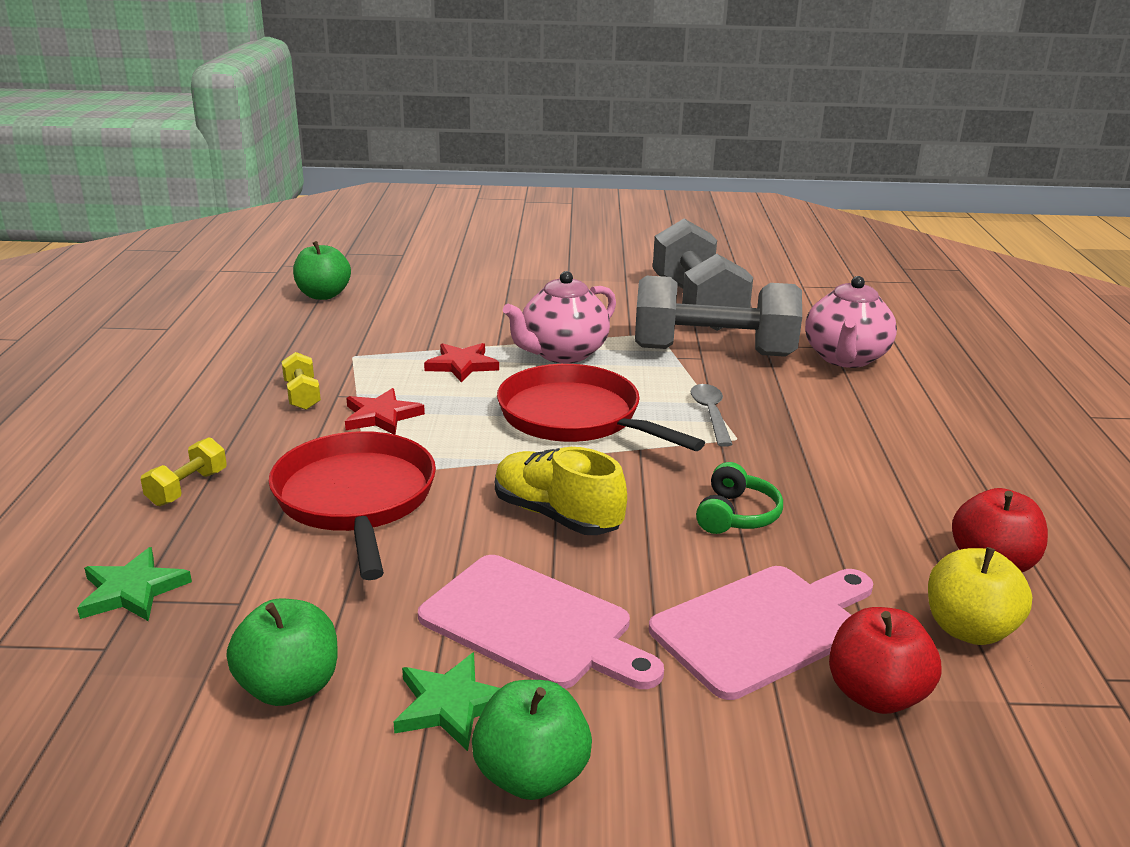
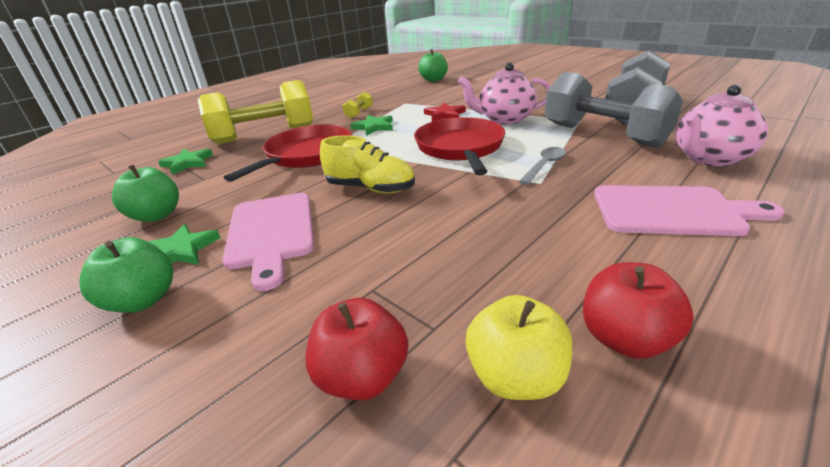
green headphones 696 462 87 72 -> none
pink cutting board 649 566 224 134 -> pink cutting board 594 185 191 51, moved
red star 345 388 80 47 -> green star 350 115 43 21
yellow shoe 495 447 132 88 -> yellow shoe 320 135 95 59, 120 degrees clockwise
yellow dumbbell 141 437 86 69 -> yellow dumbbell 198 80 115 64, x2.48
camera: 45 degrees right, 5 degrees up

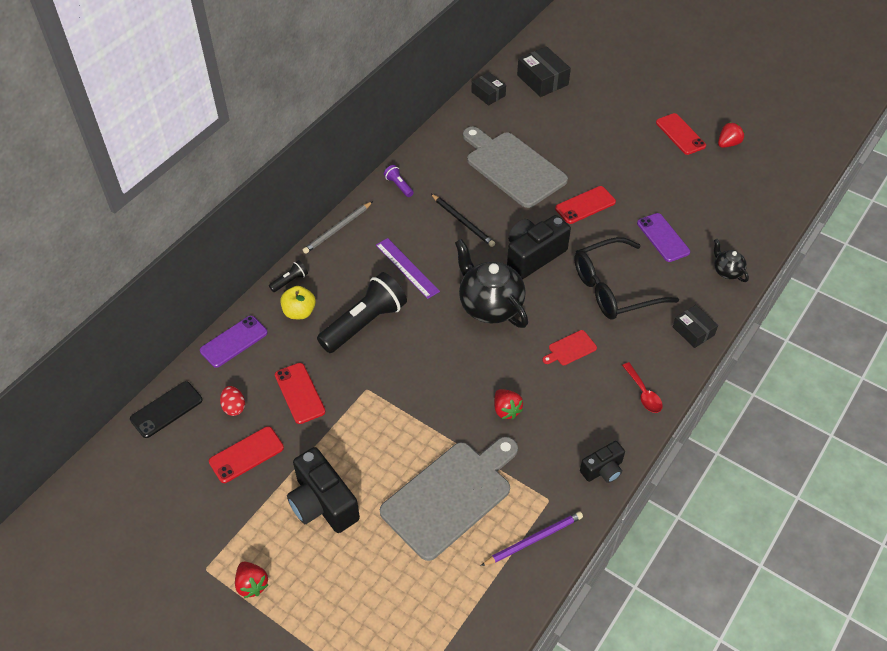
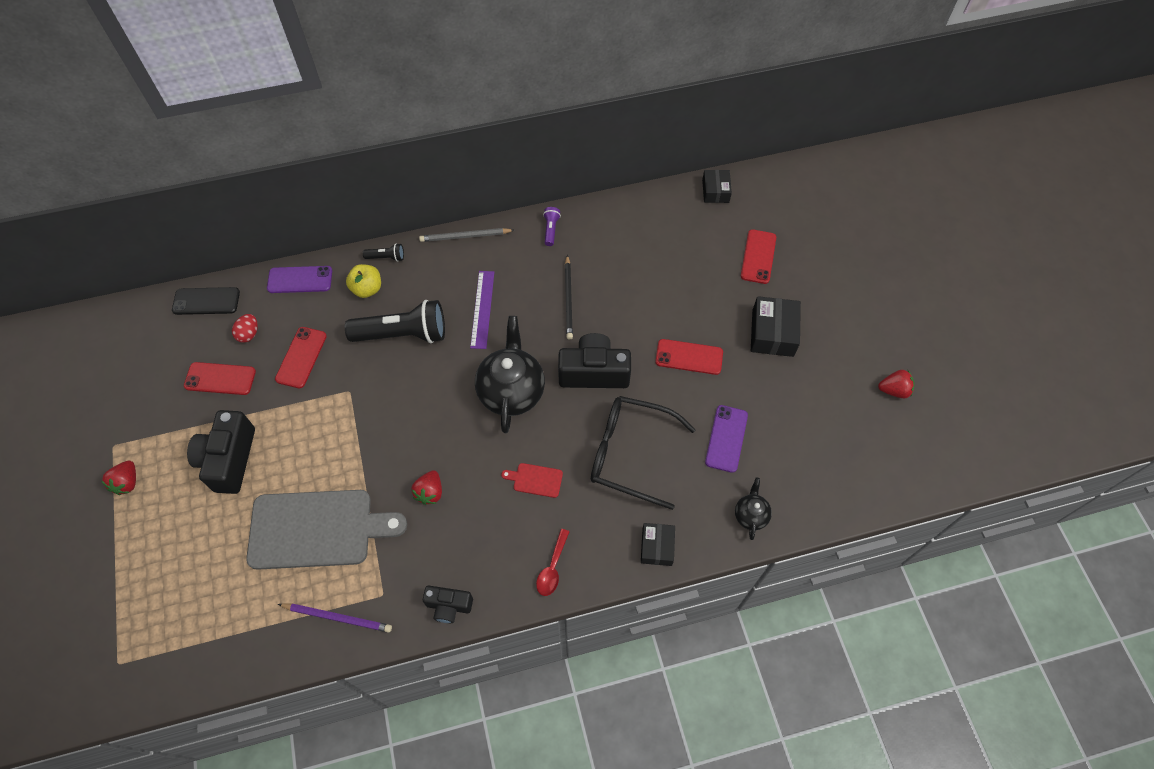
grey cutting board 463 127 105 81 -> none
black box 517 46 54 51 -> black box 751 296 50 61, moved
red phone 656 113 50 42 -> red phone 741 229 35 55, moved
camera: 40 degrees right, 10 degrees up

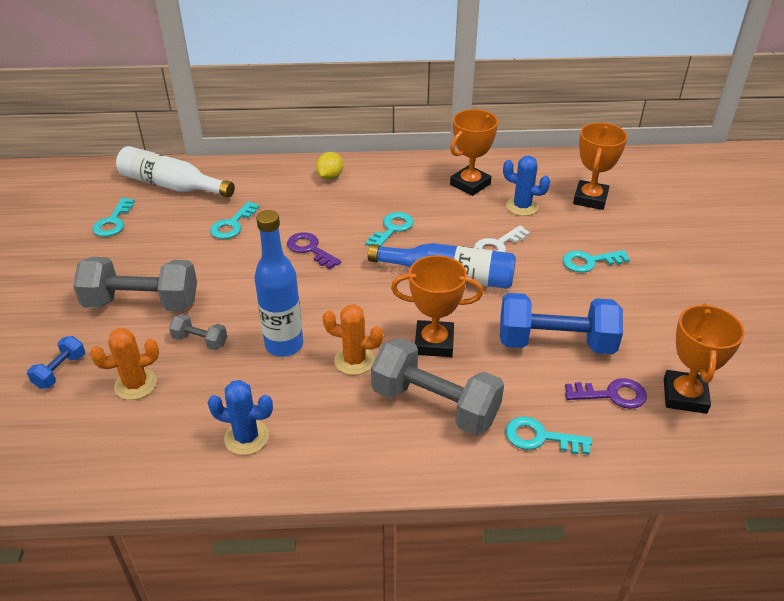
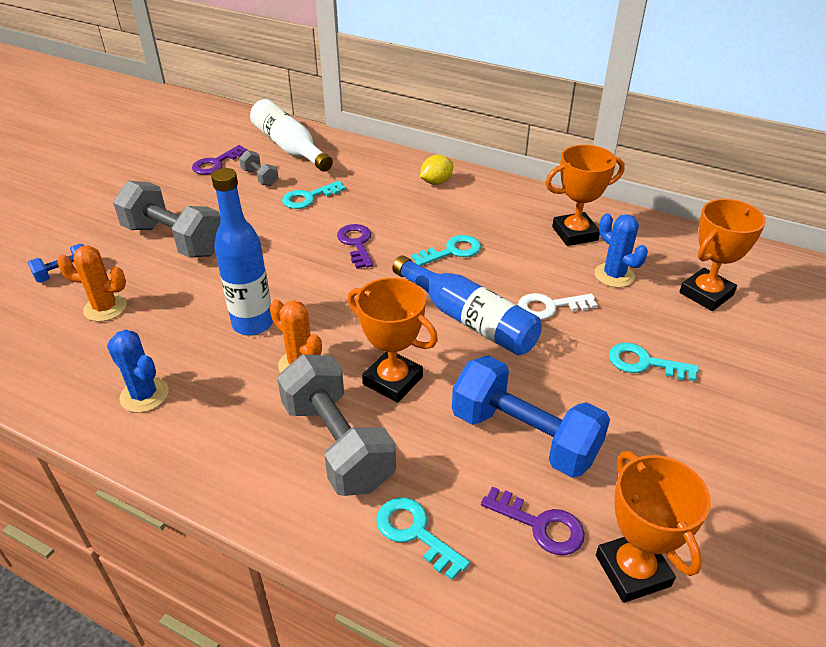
grey dumbbell 169 314 58 36 -> grey dumbbell 239 150 39 36, moved
turquoise key 93 198 42 39 -> purple key 192 145 56 30
orange trophy 664 303 81 111 -> orange trophy 596 451 115 152, 60 degrees counterclockwise
camera: 30 degrees right, 0 degrees up

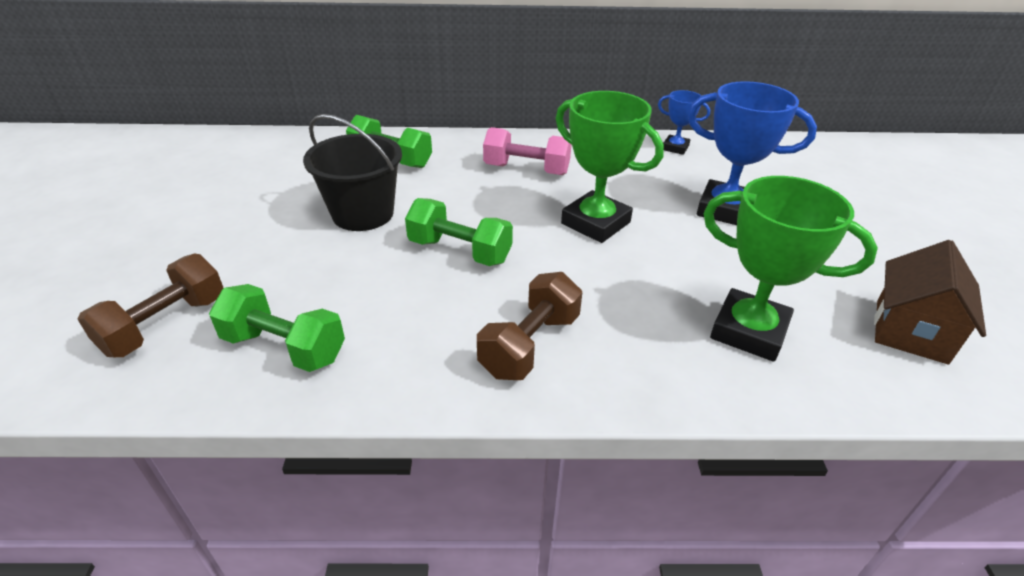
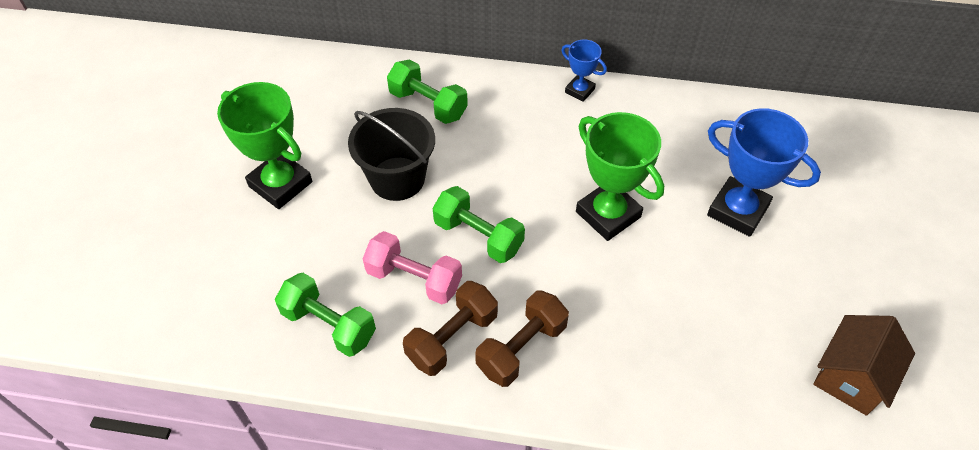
brown dumbbell 78 253 146 104 -> brown dumbbell 403 281 95 95, moved
pink dumbbell 483 127 88 48 -> pink dumbbell 363 231 99 73, moved
blue trophy 658 90 52 65 -> blue trophy 561 39 46 63, moved
green trophy 703 176 175 186 -> green trophy 217 82 95 127, moved
camera: 10 degrees right, 15 degrees up

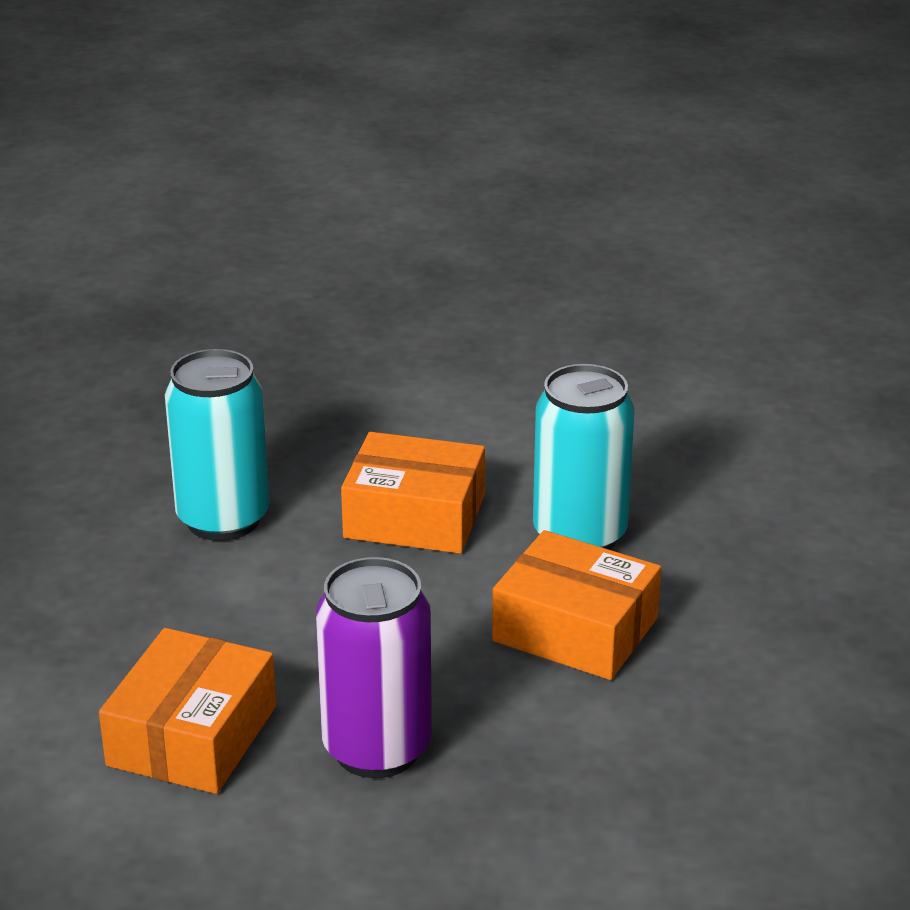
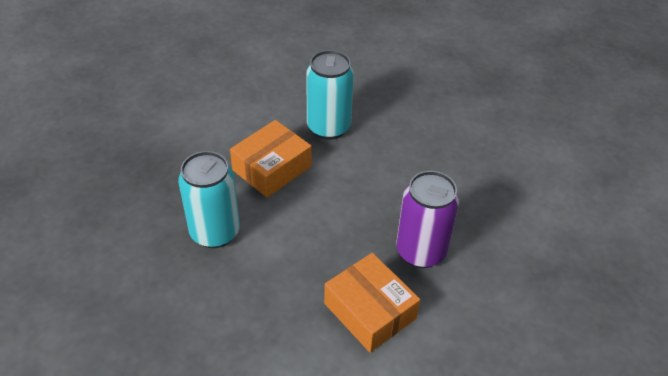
orange box 492 530 169 150 -> none
camera: 60 degrees left, 15 degrees up

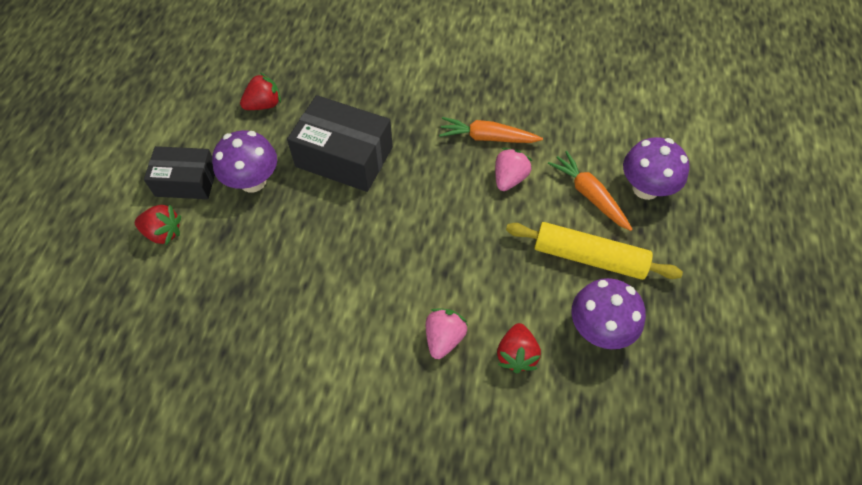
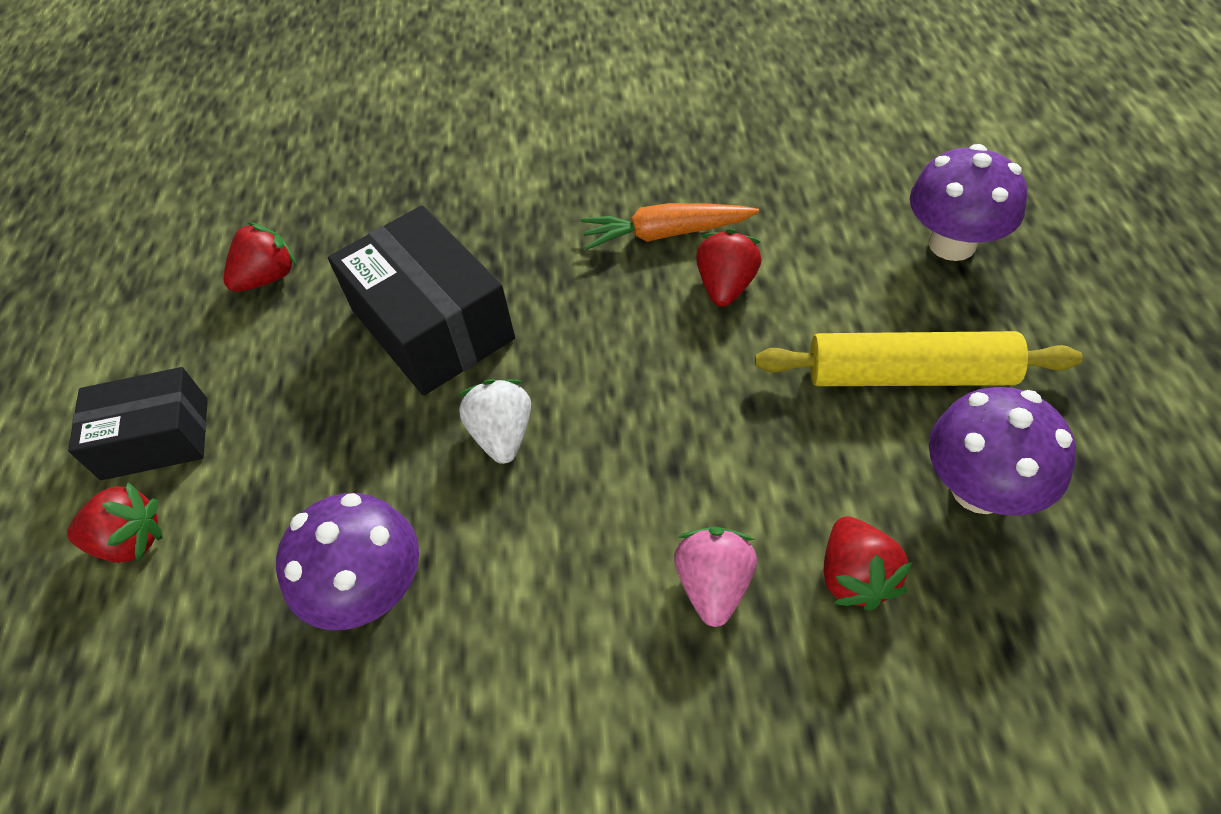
orange carrot 548 151 85 80 -> none
none -> white strawberry 458 379 73 85
purple mushroom 212 130 65 62 -> purple mushroom 276 493 143 137, moved
pink strawberry 495 148 37 43 -> red strawberry 696 228 66 79
black box 287 95 106 97 -> black box 328 205 187 191, 45 degrees clockwise
camera: 10 degrees left, 5 degrees down

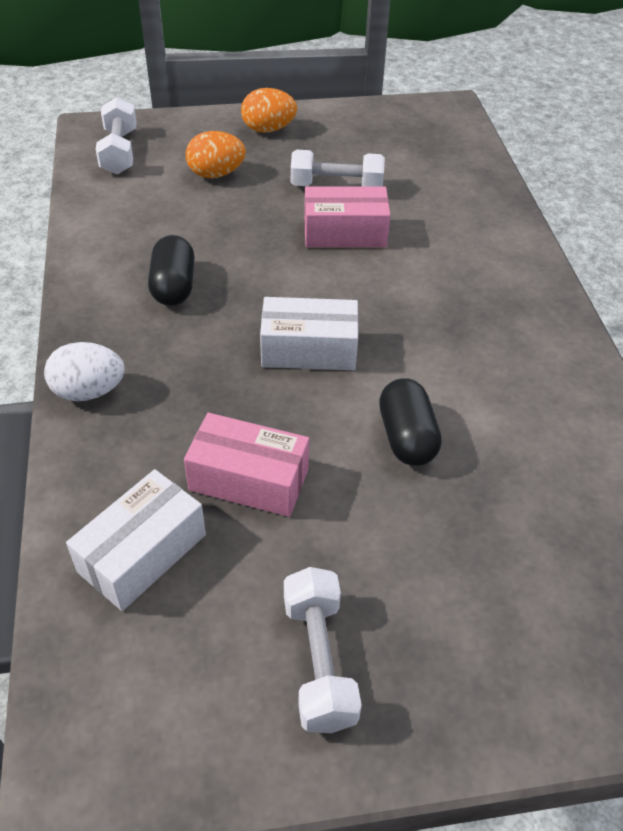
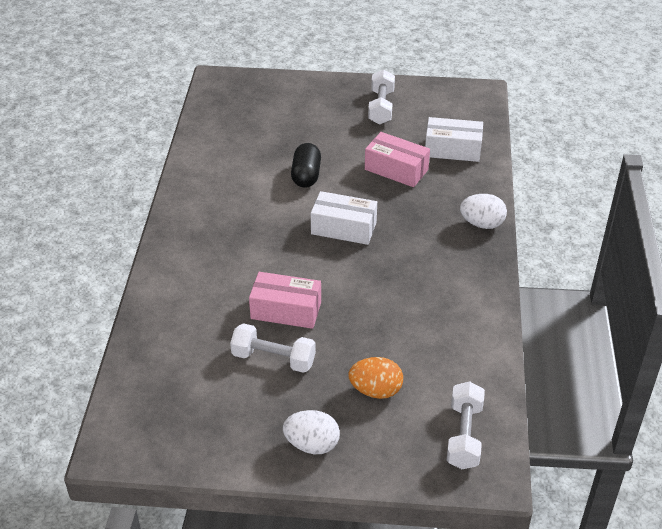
black capsule 148 235 47 71 -> none
orange egg 241 88 56 45 -> white egg 283 410 57 44
white box 66 469 140 142 -> white box 425 117 58 45, 45 degrees clockwise
camera: 165 degrees left, 5 degrees down

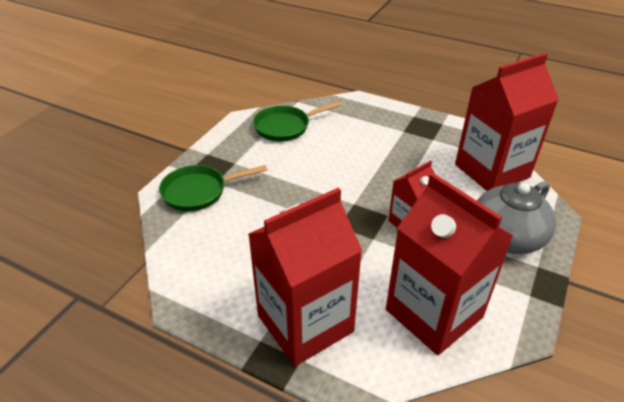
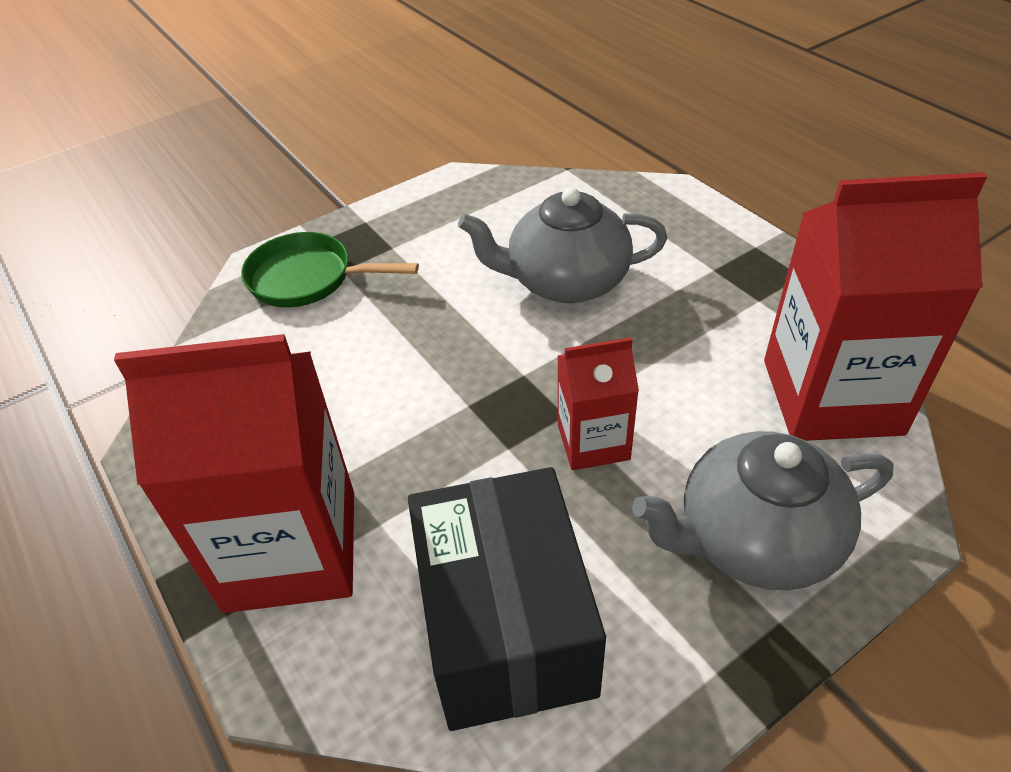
green pan 253 101 89 40 -> none
none -> grey teapot 458 187 209 116
red carton 386 173 127 182 -> black box 408 467 198 264
camera: 30 degrees right, 5 degrees up

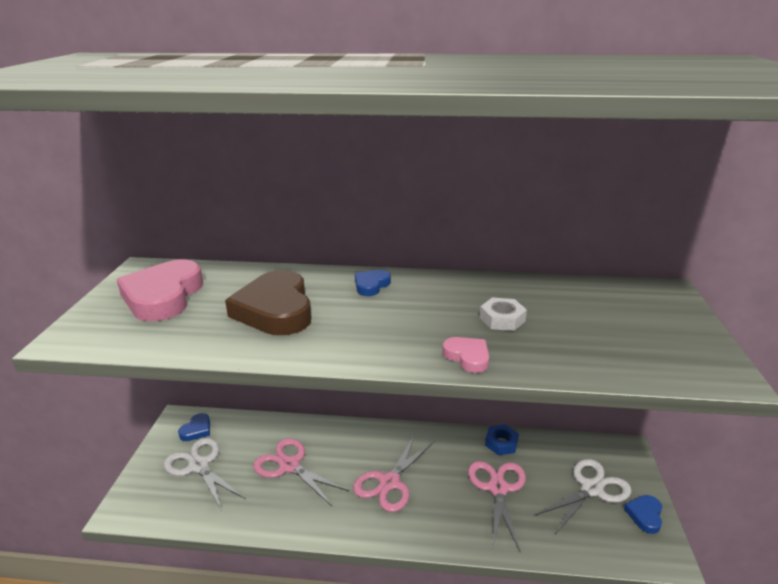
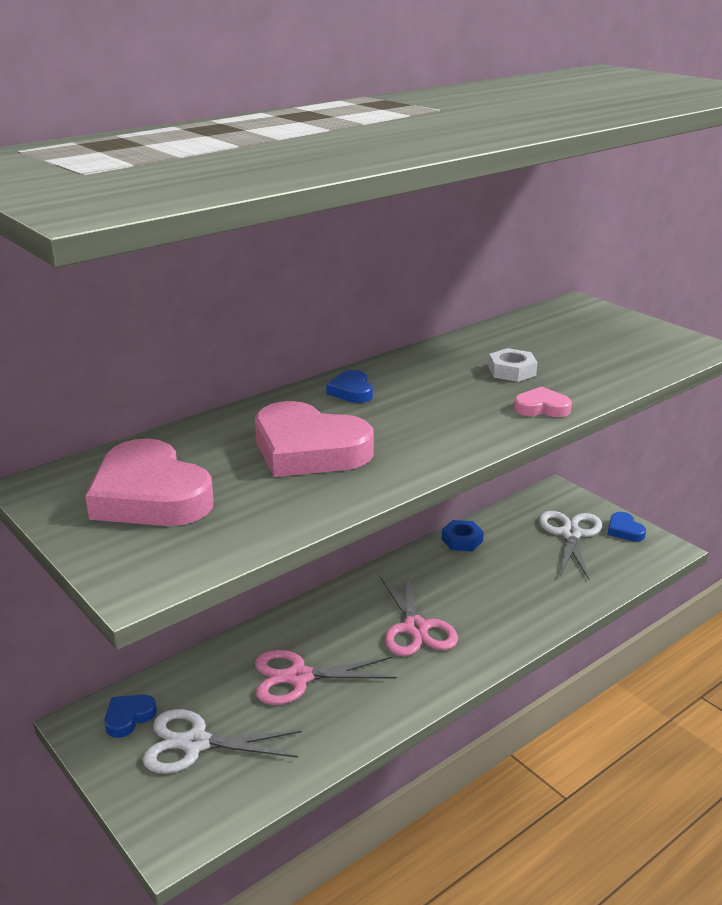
pink scissors 468 461 58 92 -> none
brown heart 225 270 87 65 -> pink heart 255 401 119 76
blue heart 178 413 32 28 -> blue heart 104 694 53 44, 120 degrees counterclockwise
camera: 45 degrees left, 0 degrees up

